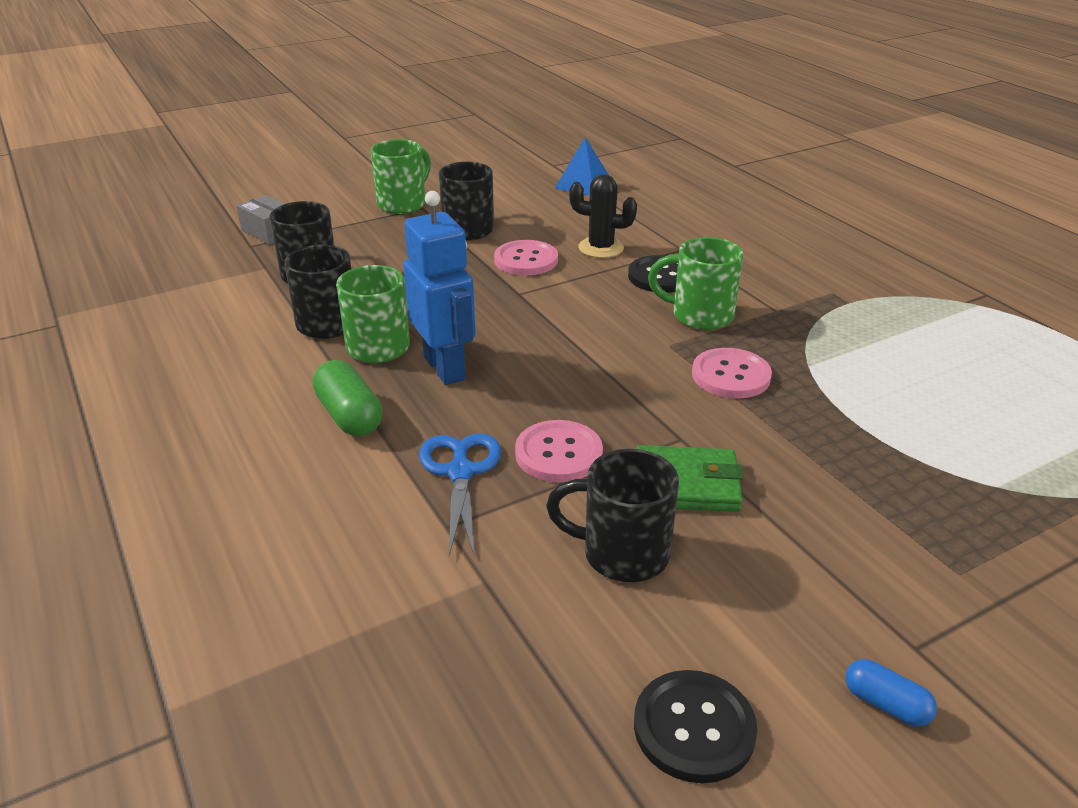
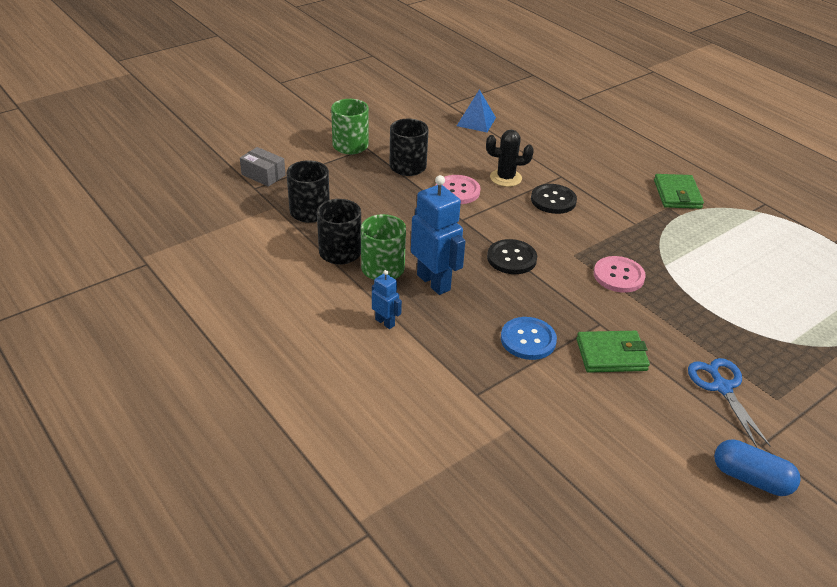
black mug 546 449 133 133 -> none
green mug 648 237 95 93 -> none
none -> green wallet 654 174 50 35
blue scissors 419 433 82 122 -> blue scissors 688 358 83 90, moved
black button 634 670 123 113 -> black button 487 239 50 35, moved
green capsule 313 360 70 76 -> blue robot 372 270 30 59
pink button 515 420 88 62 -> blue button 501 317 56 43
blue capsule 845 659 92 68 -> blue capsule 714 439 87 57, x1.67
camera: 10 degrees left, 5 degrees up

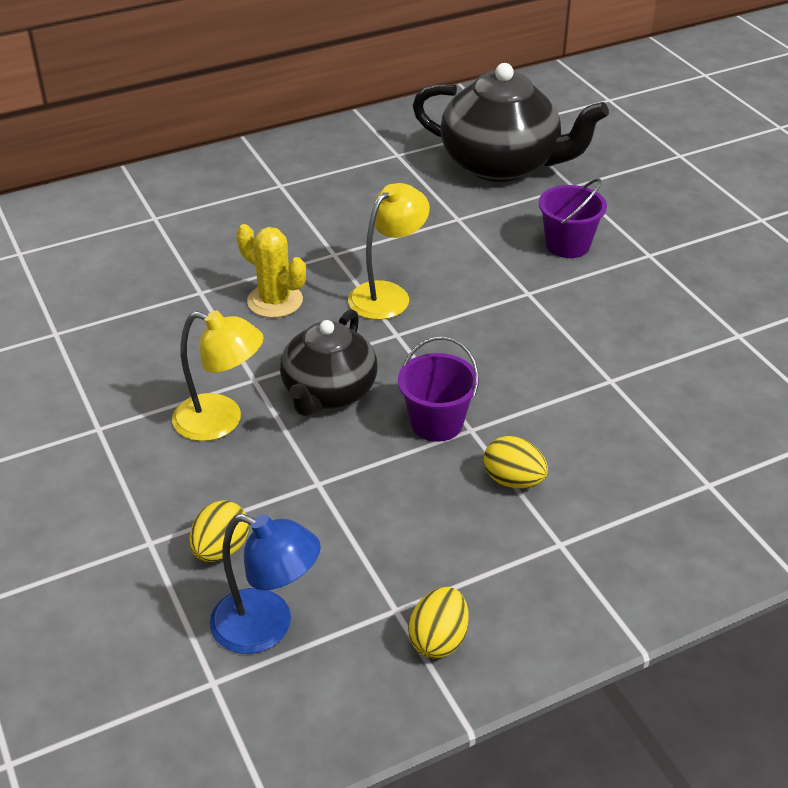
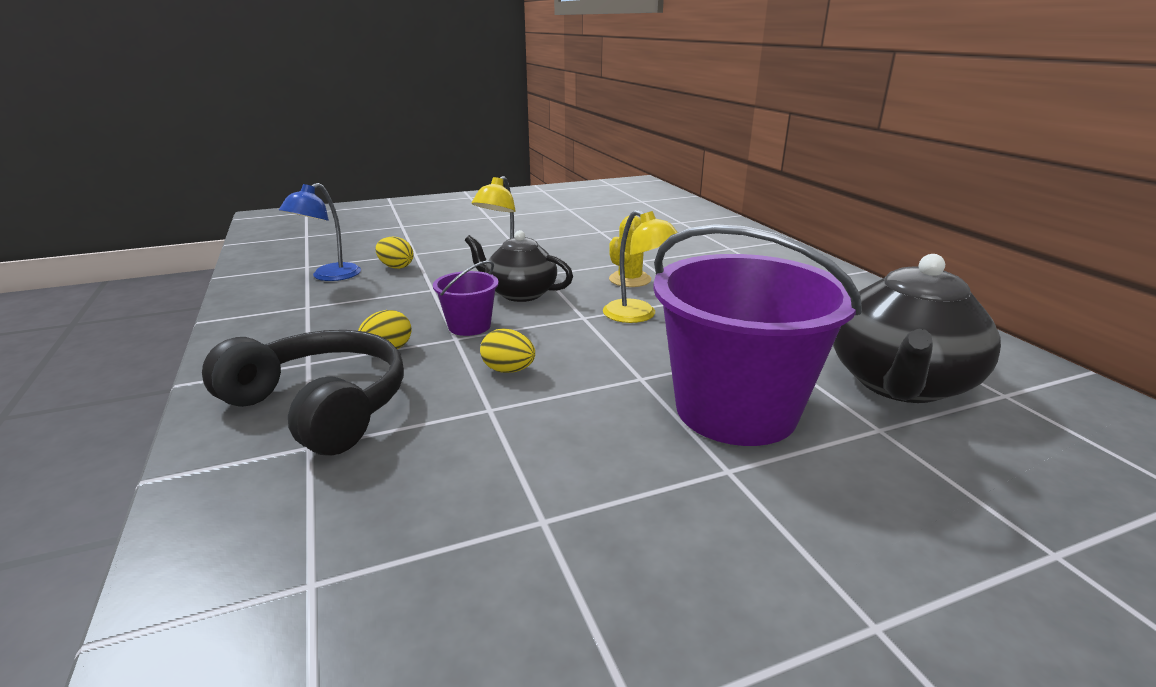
none -> black headphones 202 330 202 126
yellow egg 408 587 60 72 -> yellow egg 480 329 55 44, moved
purple bucket 539 178 68 80 -> purple bucket 653 224 209 222, x2.23
camera: 95 degrees right, 15 degrees down

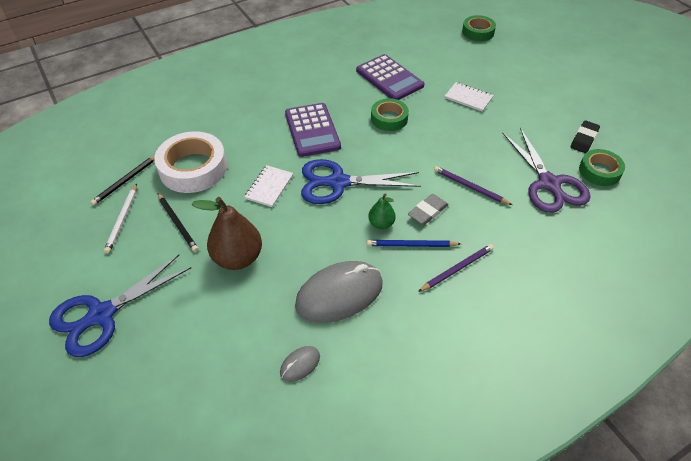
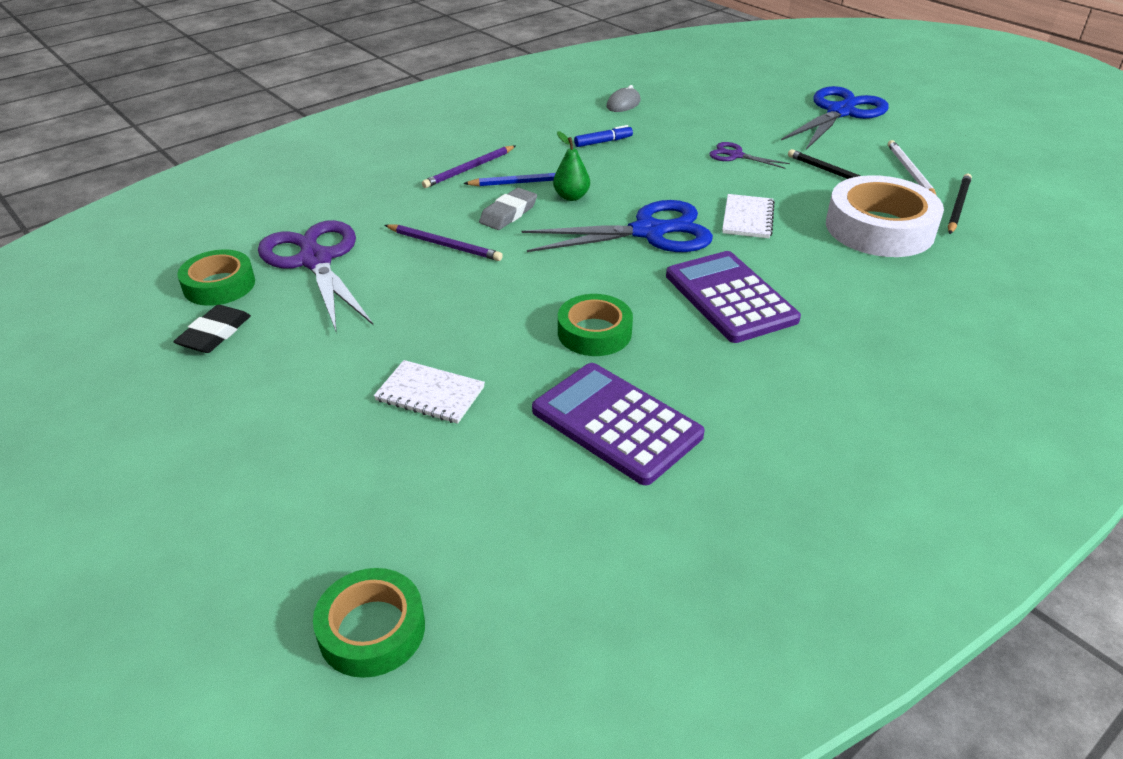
brown pear 192 197 70 73 -> purple scissors 709 142 81 27
grey mouse 295 261 88 62 -> blue marker 574 125 59 22
camera: 170 degrees right, 10 degrees down

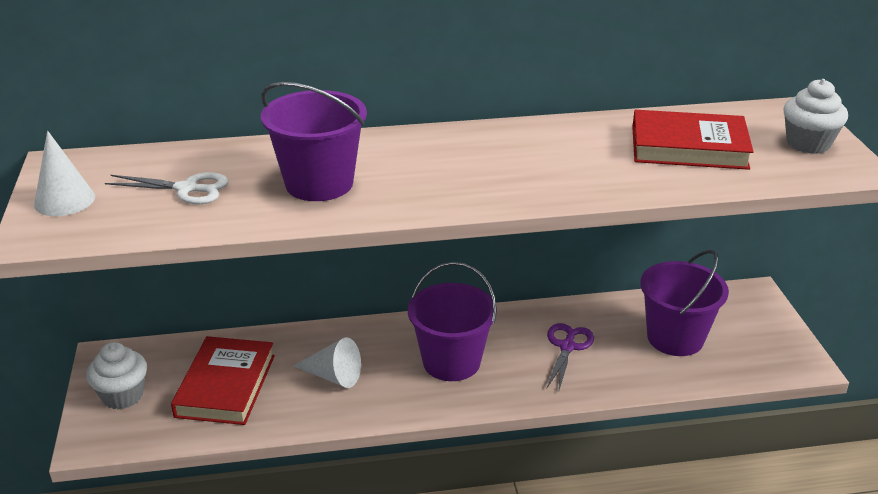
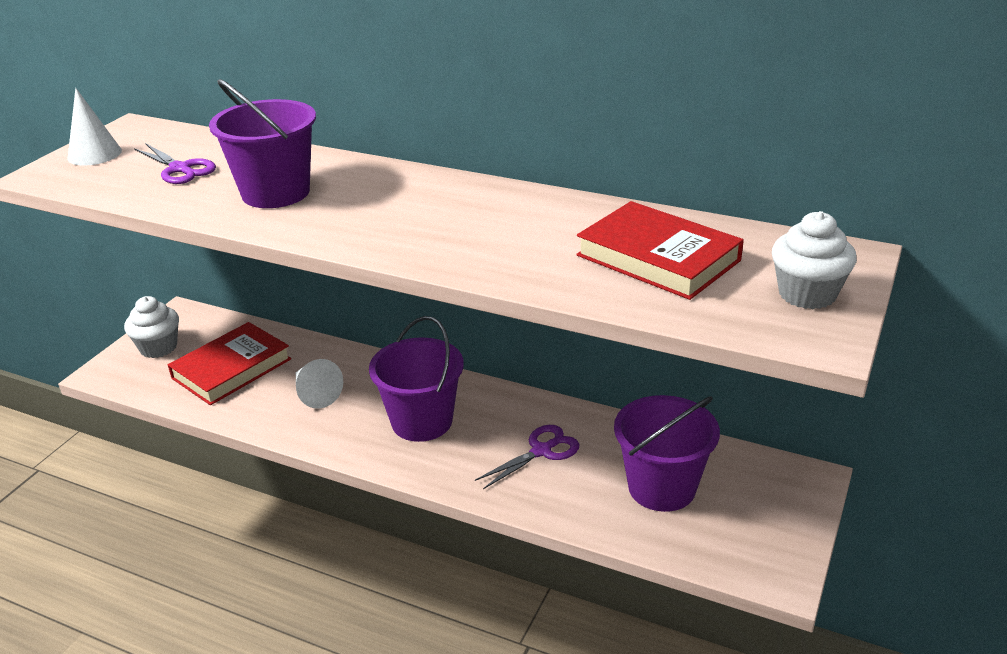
white scissors 105 172 123 32 -> purple scissors 134 143 82 41
camera: 35 degrees right, 0 degrees up

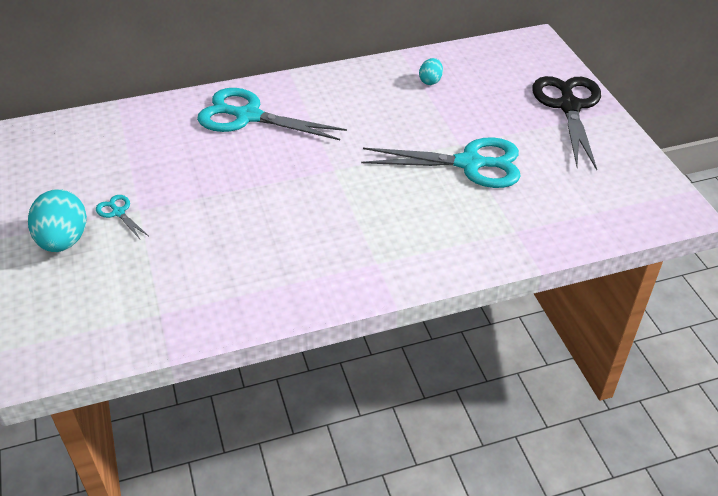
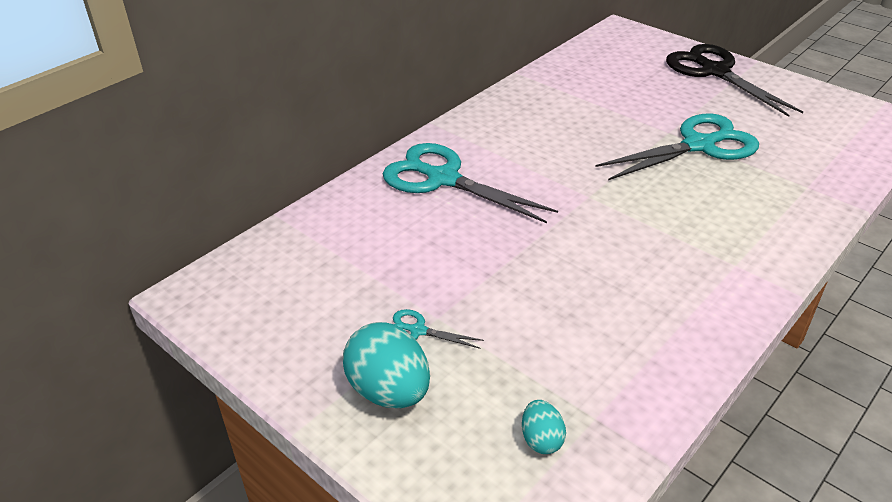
turquoise egg 419 58 24 27 -> turquoise egg 522 400 44 54, moved
turquoise scissors 197 88 150 52 -> turquoise scissors 383 143 175 80, 45 degrees clockwise
camera: 30 degrees left, 5 degrees down

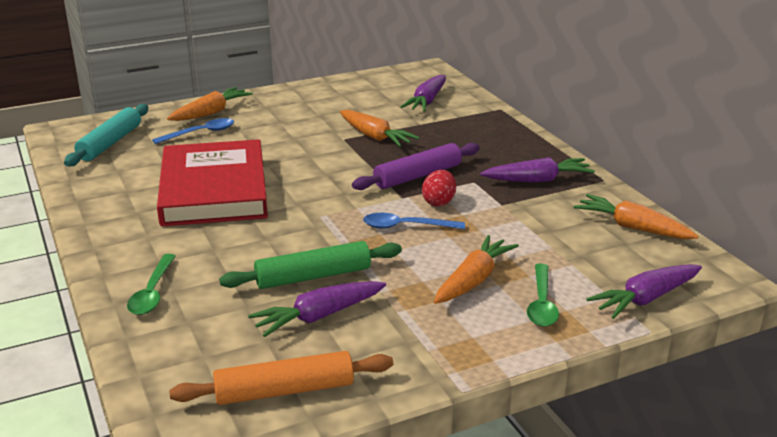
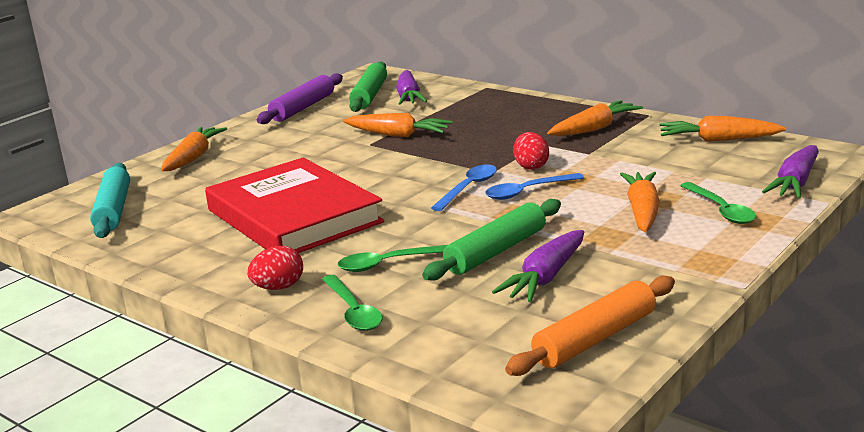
none -> red egg 247 246 56 44
none -> green spoon 338 245 109 27
none -> green rolling pin 349 61 38 51
blue spoon 152 118 82 26 -> blue spoon 431 164 66 47, moved
purple rolling pin 352 143 128 47 -> purple rolling pin 257 73 86 51, moved
purple carrot 480 157 115 26 -> orange carrot 547 100 96 36
camera: 25 degrees left, 5 degrees down

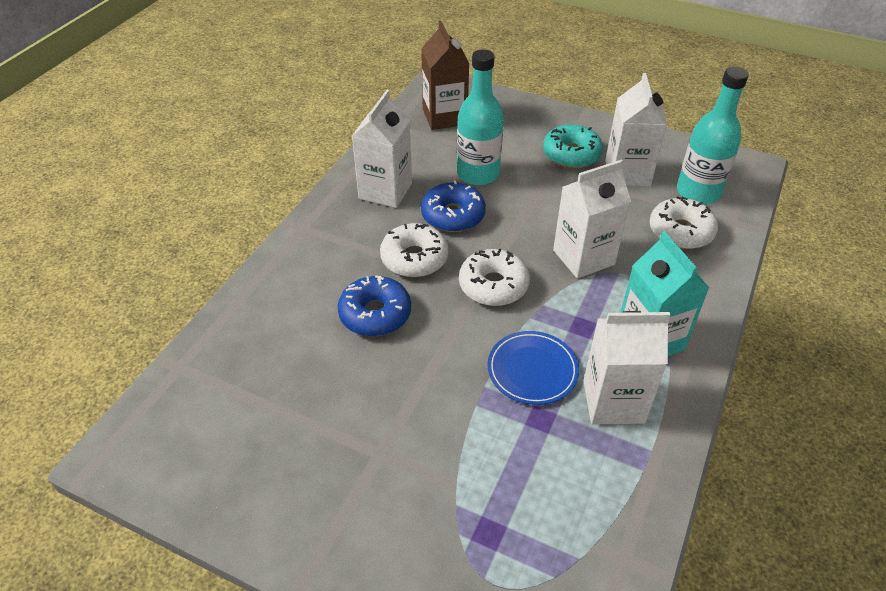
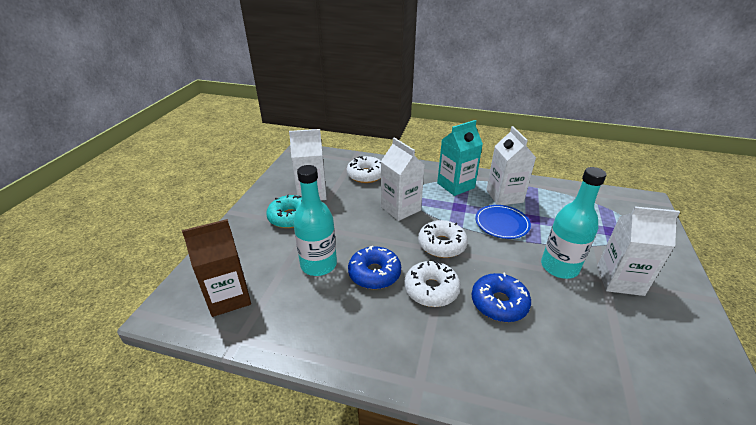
white carton 352 90 60 118 -> white carton 597 207 83 89, moved
turquoise bottle 677 67 72 137 -> turquoise bottle 541 167 65 112, moved
camera: 100 degrees left, 10 degrees down

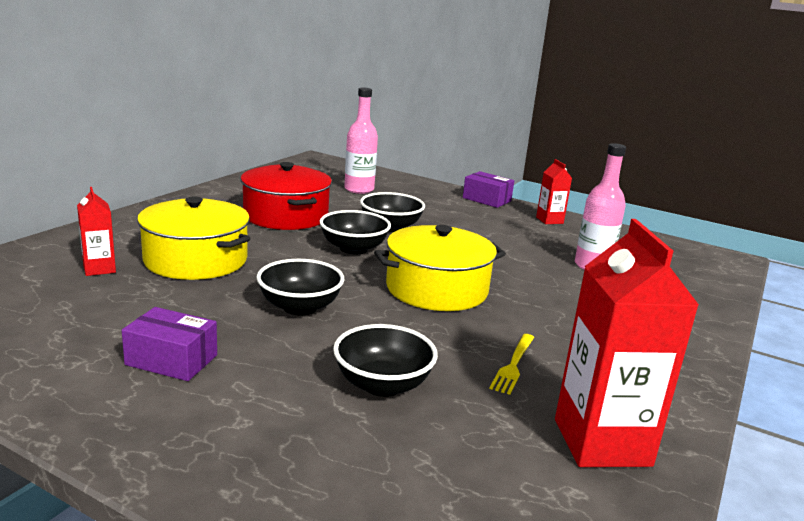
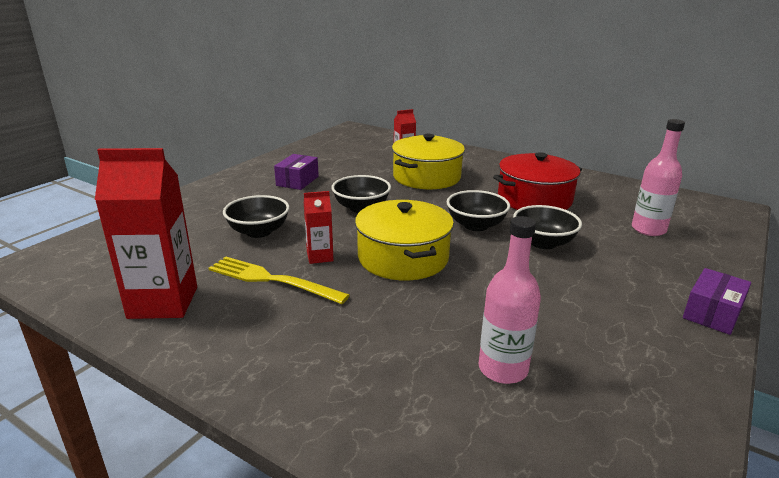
red carton 536 159 36 65 -> red carton 304 191 30 73, moved
yellow fork 489 334 45 61 -> yellow fork 208 257 142 47, x1.67
camera: 95 degrees right, 5 degrees up

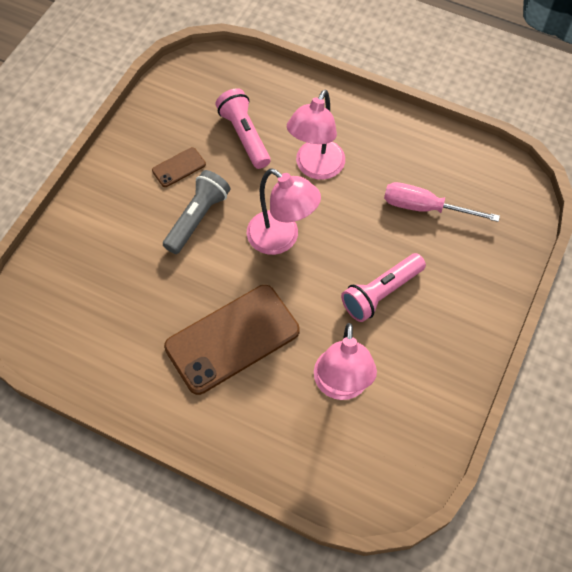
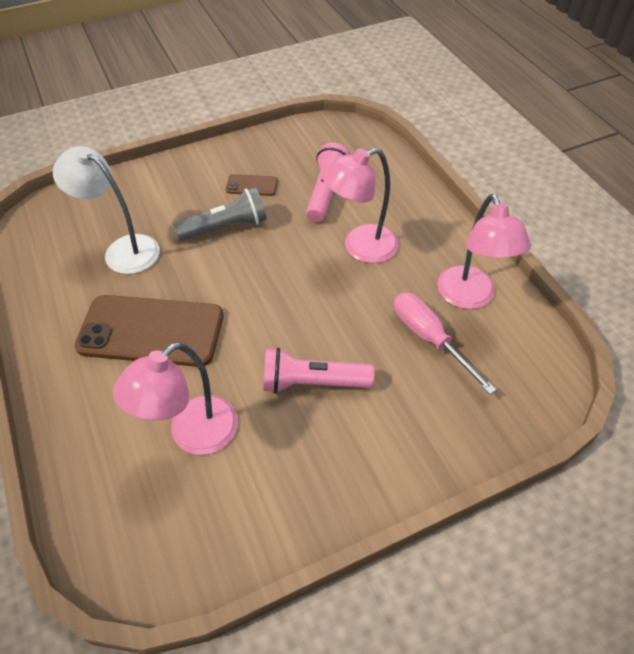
none -> white lamp 53 146 107 128
pink lamp 247 168 74 87 -> pink lamp 437 194 94 115, moved
camera: 40 degrees right, 10 degrees down

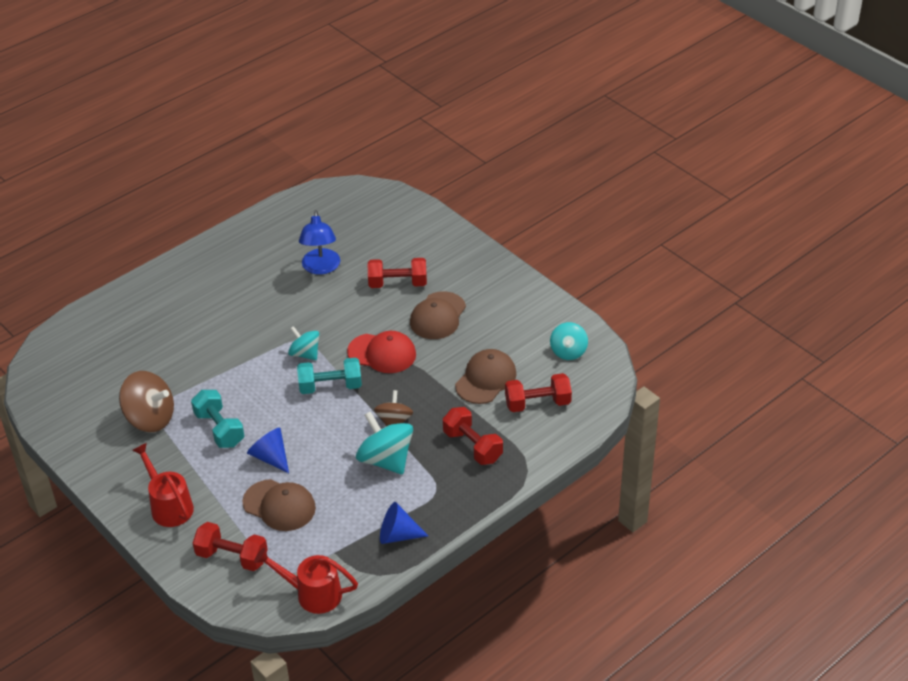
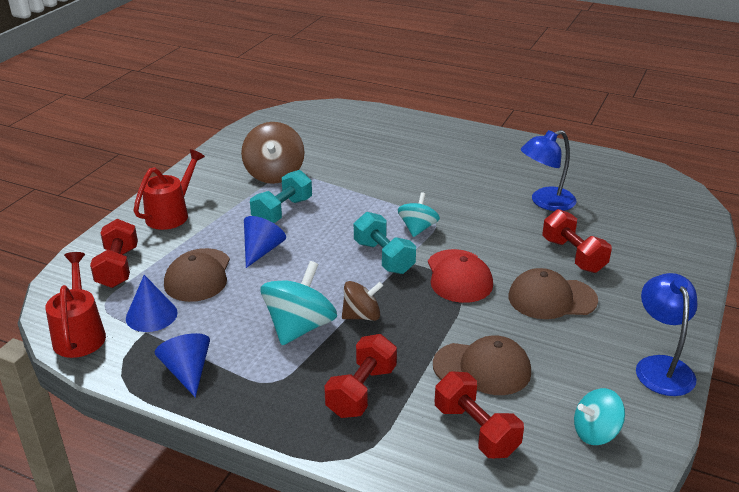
none -> blue cone 126 275 52 57
none -> blue lamp 636 273 62 123
camera: 65 degrees right, 10 degrees down

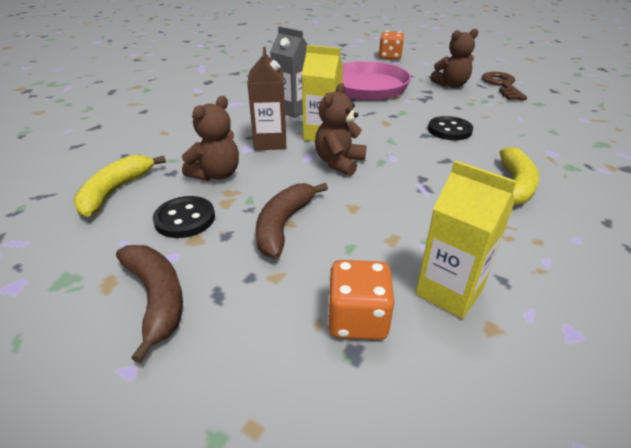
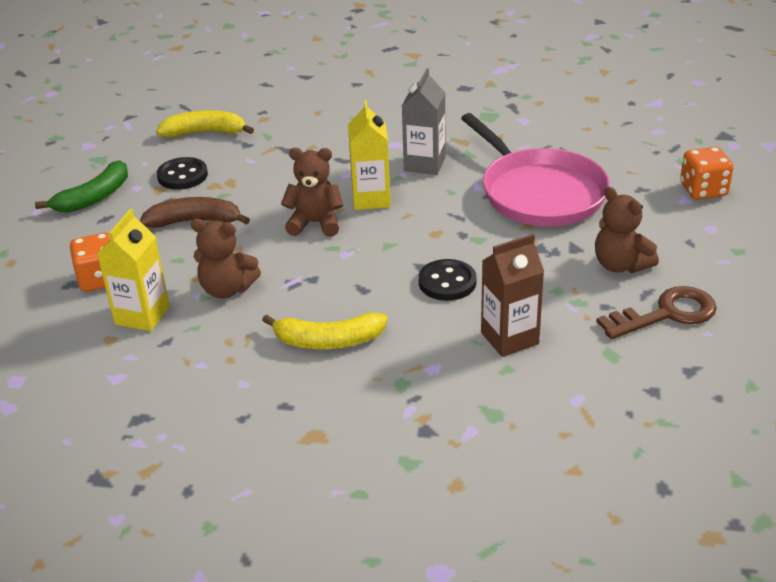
brown teddy bear 182 96 57 85 -> brown teddy bear 191 219 70 79, moved
brown carton 247 47 39 103 -> brown carton 481 234 63 123, moved
brown banana 116 245 67 118 -> green banana 35 160 93 53
camera: 70 degrees right, 0 degrees up

